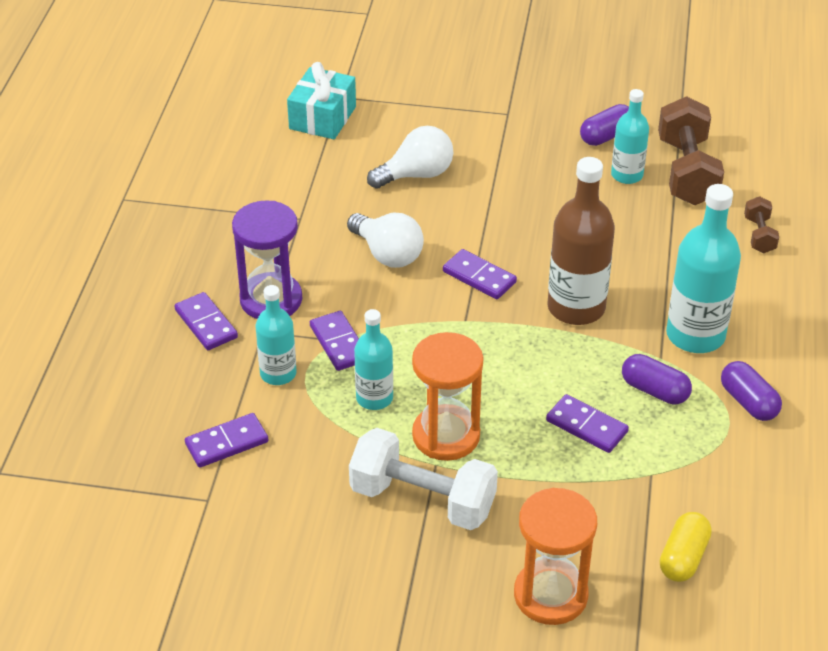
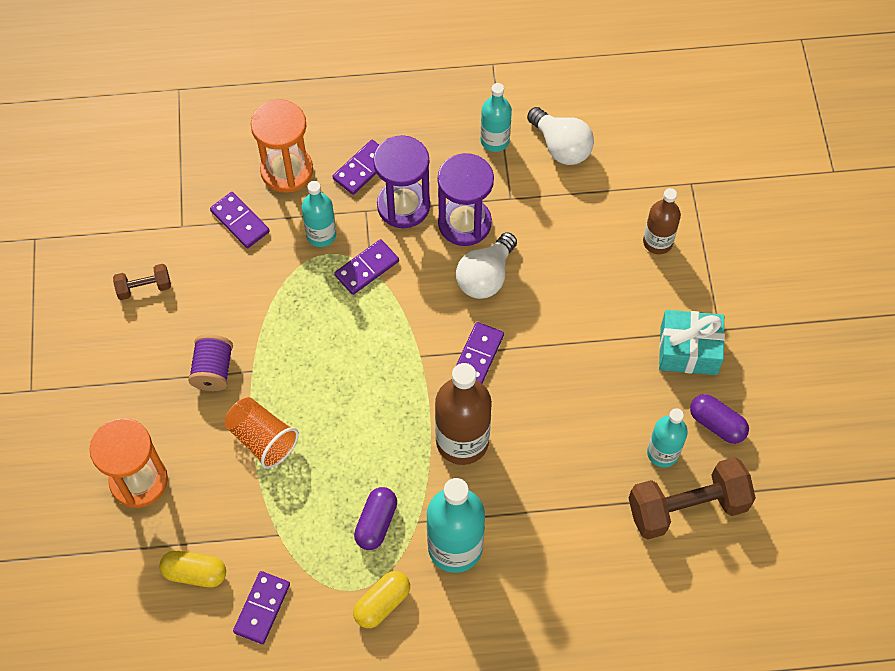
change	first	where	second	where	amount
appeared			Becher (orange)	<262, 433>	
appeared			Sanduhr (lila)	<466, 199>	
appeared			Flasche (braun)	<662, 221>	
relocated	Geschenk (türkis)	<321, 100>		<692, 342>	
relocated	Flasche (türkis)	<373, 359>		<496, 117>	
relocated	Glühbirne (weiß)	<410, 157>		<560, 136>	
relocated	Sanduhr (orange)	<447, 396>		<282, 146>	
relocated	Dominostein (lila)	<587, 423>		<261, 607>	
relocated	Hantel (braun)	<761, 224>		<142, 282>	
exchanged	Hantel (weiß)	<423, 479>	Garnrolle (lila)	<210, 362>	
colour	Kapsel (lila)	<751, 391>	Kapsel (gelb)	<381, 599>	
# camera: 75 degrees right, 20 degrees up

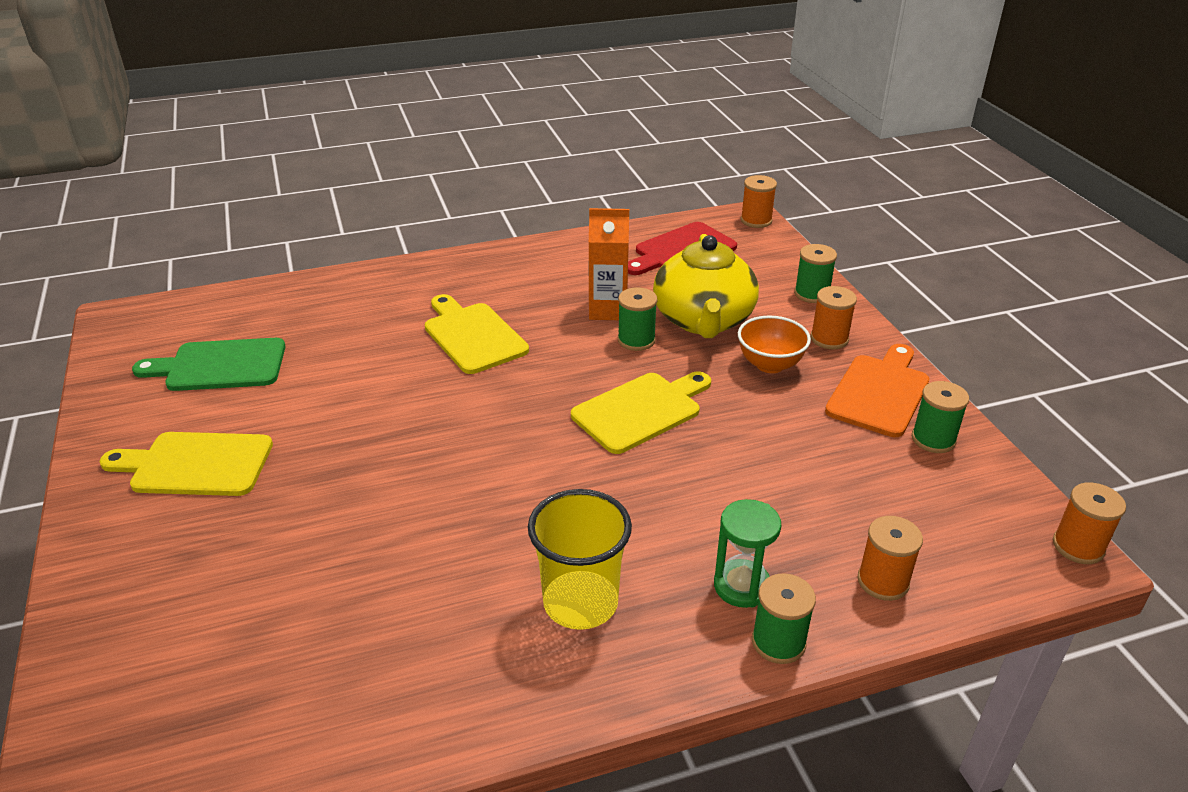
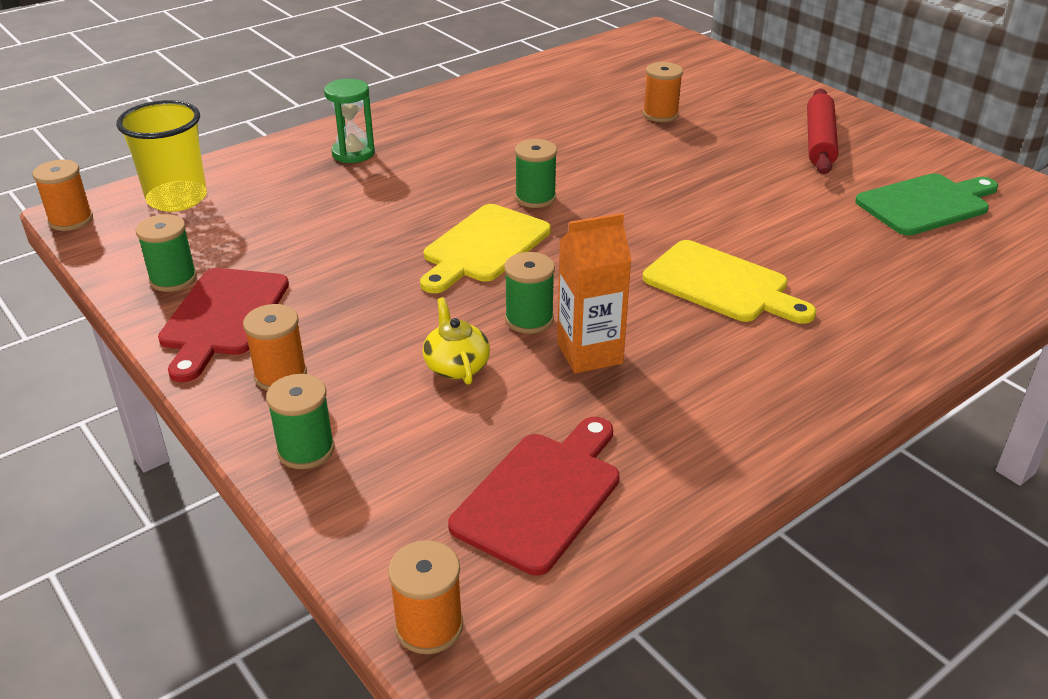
change	first	where	second	where	amount
missing	Schüssel (orange)	<774, 344>			
relocated	Becher (gelb)	<580, 559>		<161, 156>	
relocated	Garnrolle (grün)	<784, 618>		<536, 173>	
relocated	Garnrolle (orange)	<890, 558>		<663, 92>	
exchanged	Schneidebrett (gelb)	<186, 464>	Nudelholz (rot)	<822, 131>	
colour	Schneidebrett (orange)	<877, 390>	Schneidebrett (rot)	<223, 325>	
size	Teekanne (gelb)	<706, 286>		<456, 341>	x0.46
# camera: 160 degrees right, 0 degrees up

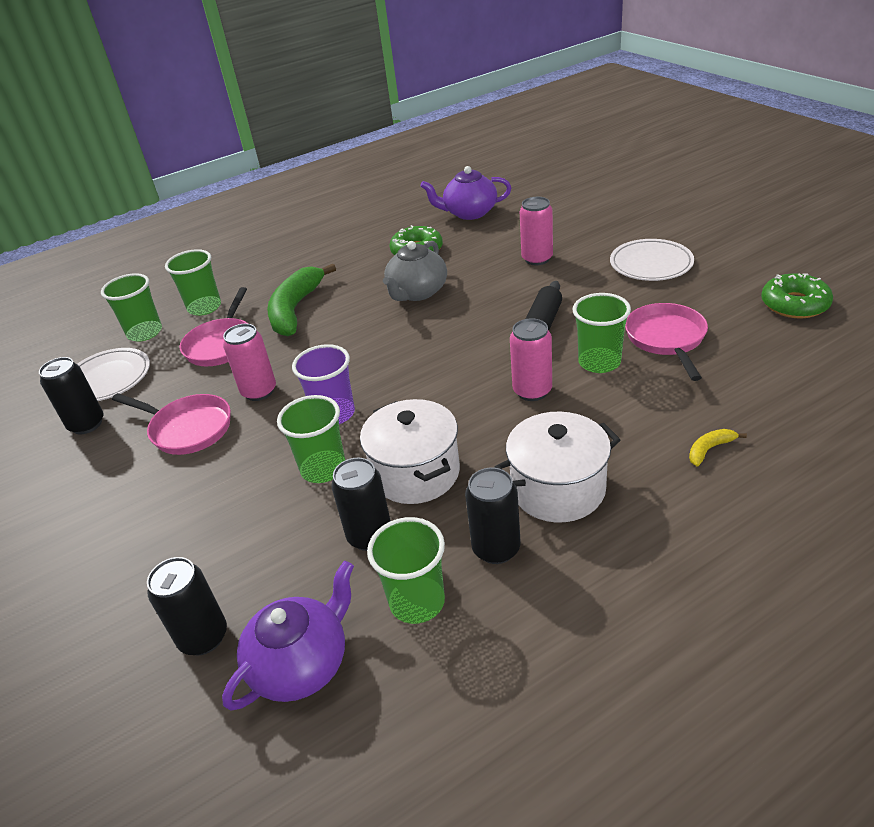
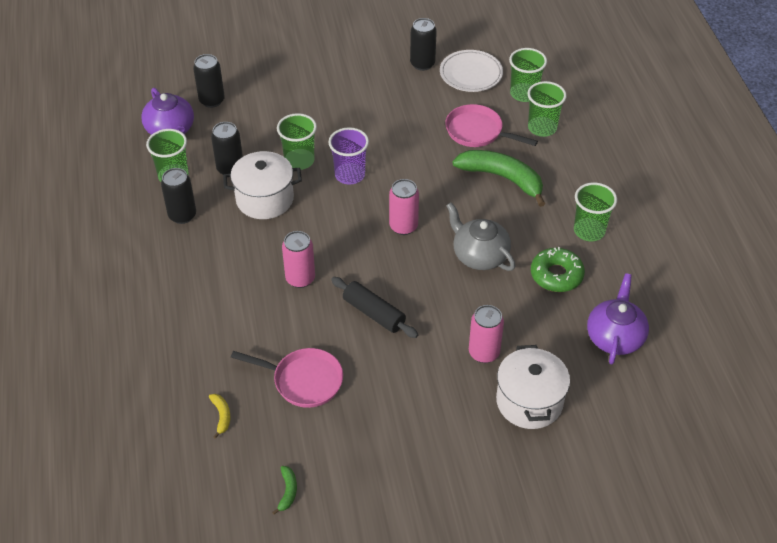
change	first	where	second	where	amount
missing	Pfanne (rosa)	<171, 424>			
missing	Teller (weiß)	<652, 260>			
relocated	Dose (rosa)	<249, 362>		<404, 207>	
relocated	Kochtopf (weiß)	<557, 467>		<533, 387>	
relocated	Becher (grün)	<602, 333>		<595, 212>	
relocated	Banane (gelb)	<718, 447>		<219, 416>	
exchanged	Donut (grün)	<797, 295>	Banane (grün)	<284, 490>	
# camera: 105 degrees right, 10 degrees up

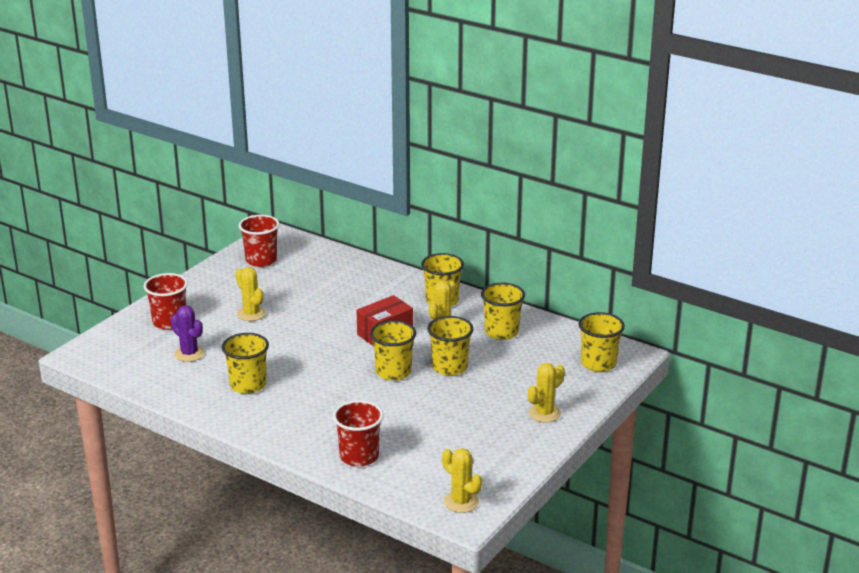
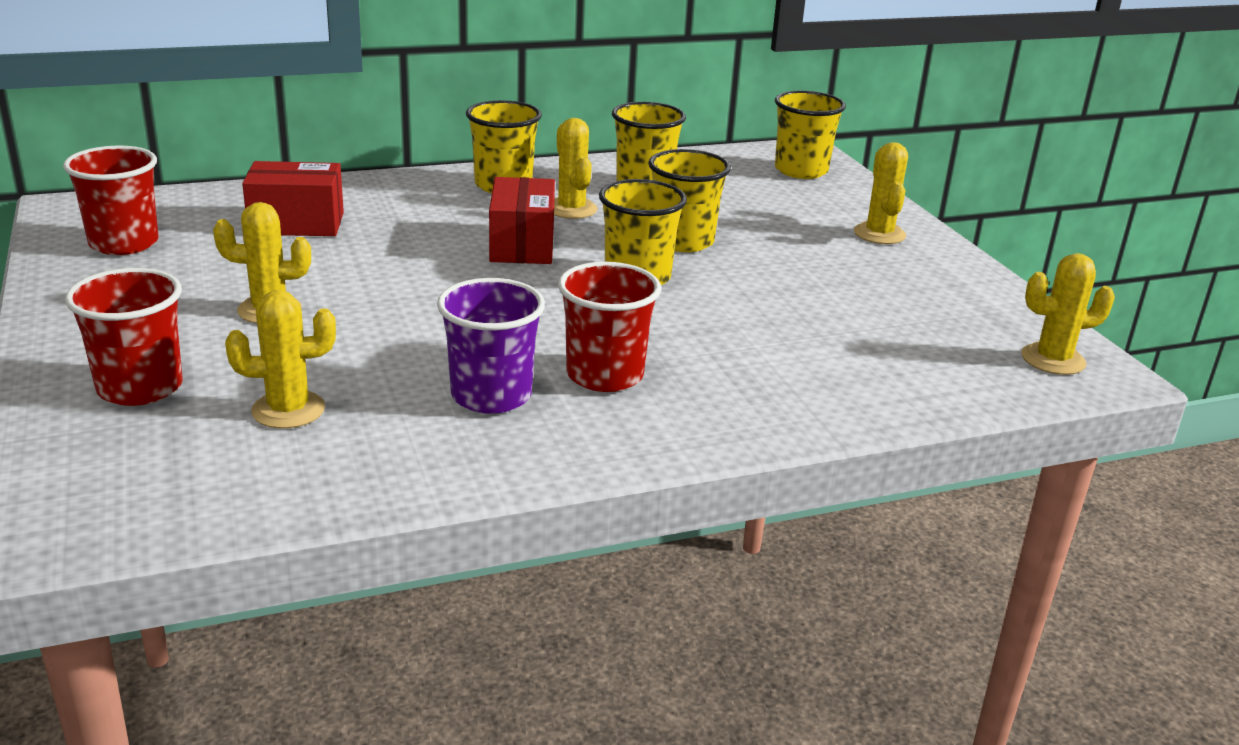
change	first	where	second	where	amount
appeared			Schachtel (rot)	<293, 198>	
relocated	Becher (rot)	<358, 433>		<609, 327>	
colour	Kaktus (lila)	<188, 333>	Kaktus (gelb)	<280, 359>	
colour	Becher (gelb)	<245, 363>	Becher (lila)	<491, 346>	
# camera: 55 degrees left, 0 degrees up

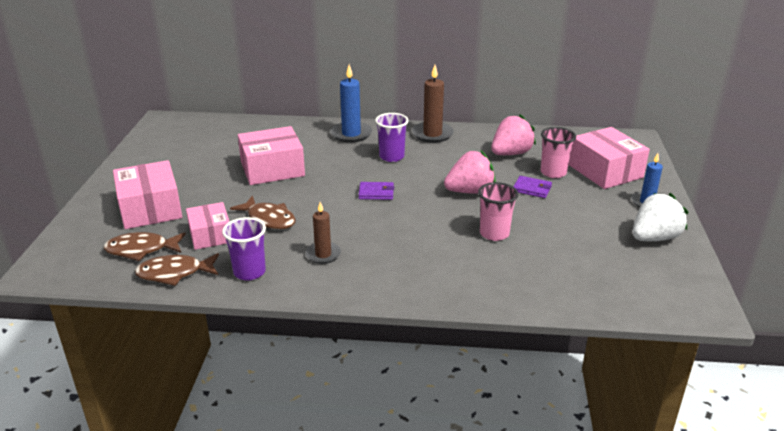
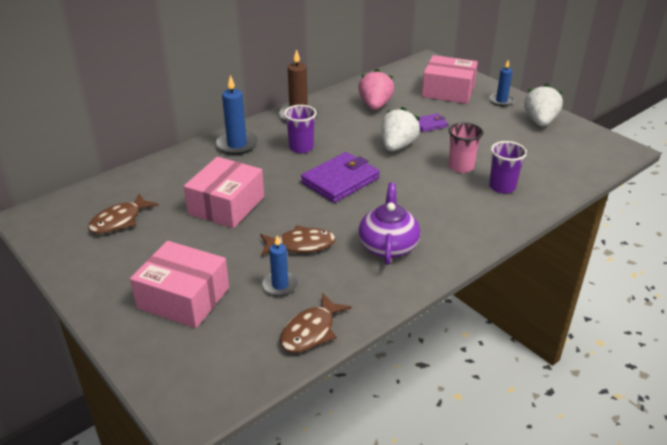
change	first	where	second	where	amount
missing	Becher (rosa)	<558, 152>			
relocated	Fisch (braun)	<145, 246>		<123, 213>	
relocated	Becher (lila)	<244, 249>		<508, 167>	
exchanged	Schachtel (rosa)	<208, 226>	Kerze (blau)	<280, 266>	
exchanged	Kerze (braun)	<323, 233>	Teekanne (lila)	<389, 224>	
colour	Erdbeere (rosa)	<470, 172>	Erdbeere (weiß)	<400, 129>	
size	Geldbörse (lila)	<376, 191>		<340, 177>	x1.94
# camera: 45 degrees left, 5 degrees up

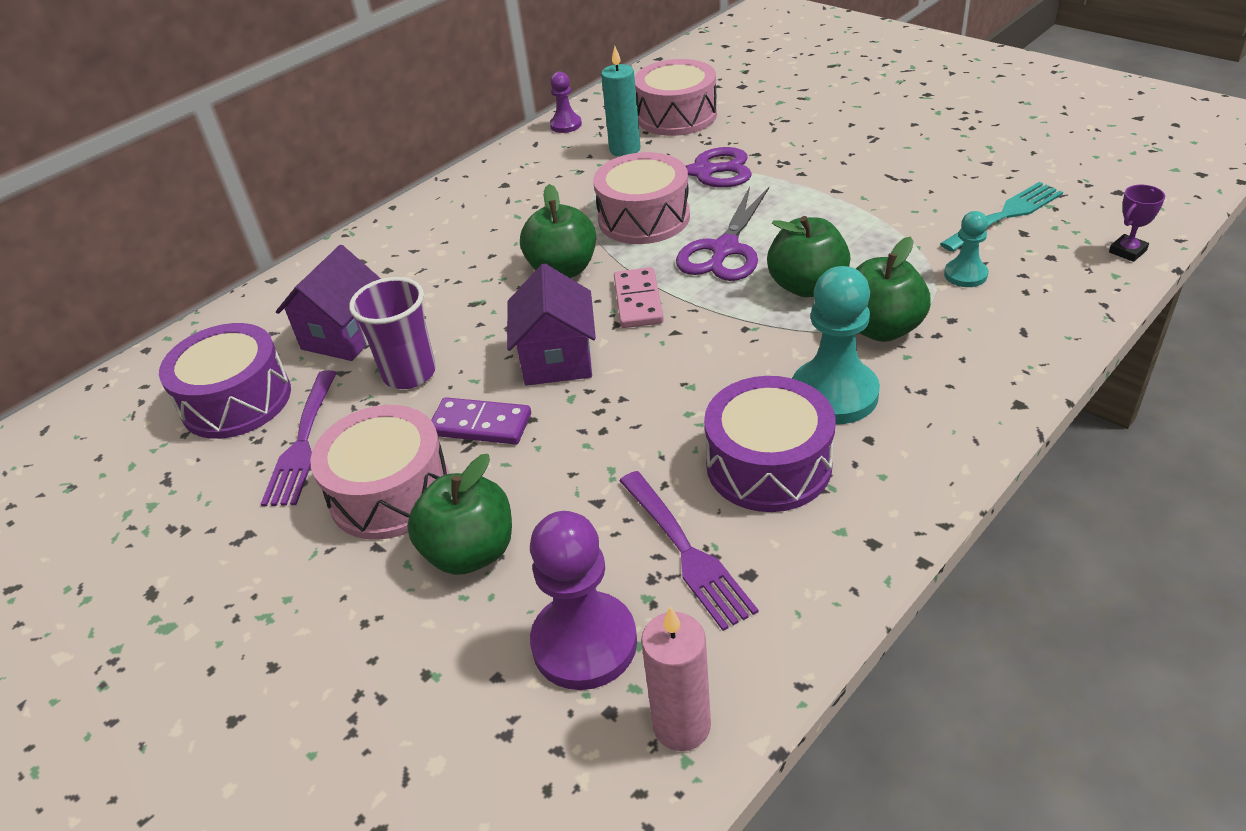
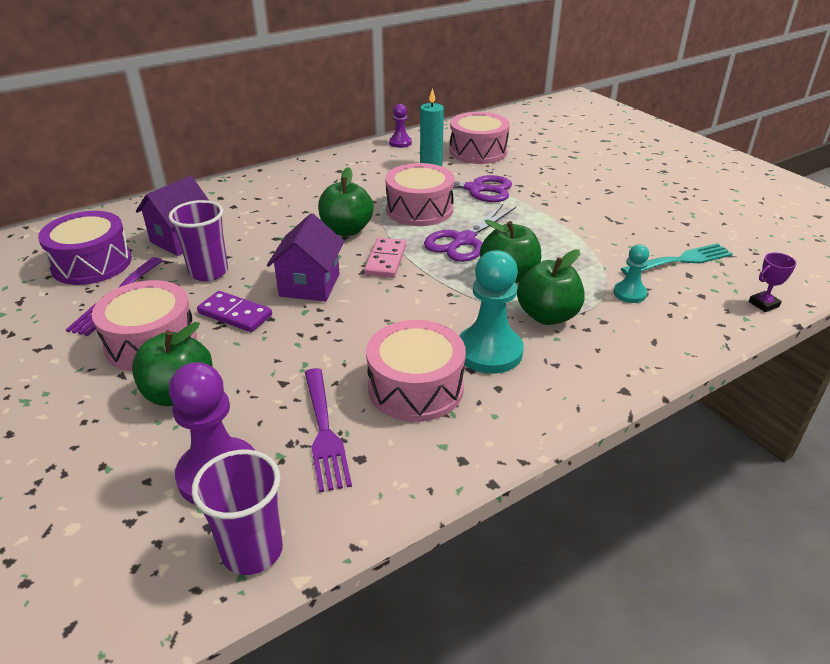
change	first	where	second	where	amount
exchanged	Kerze (rosa)	<676, 679>	Becher (lila)	<237, 512>	
colour	Trommel (lila)	<769, 444>	Trommel (rosa)	<416, 371>	
# camera: 10 degrees right, 5 degrees down

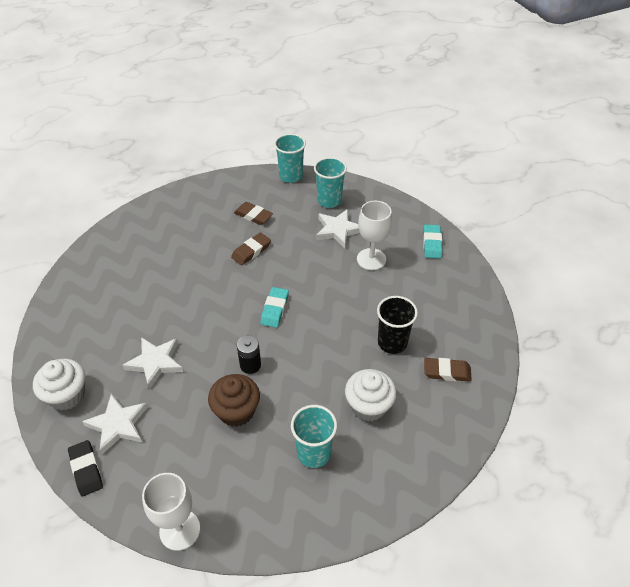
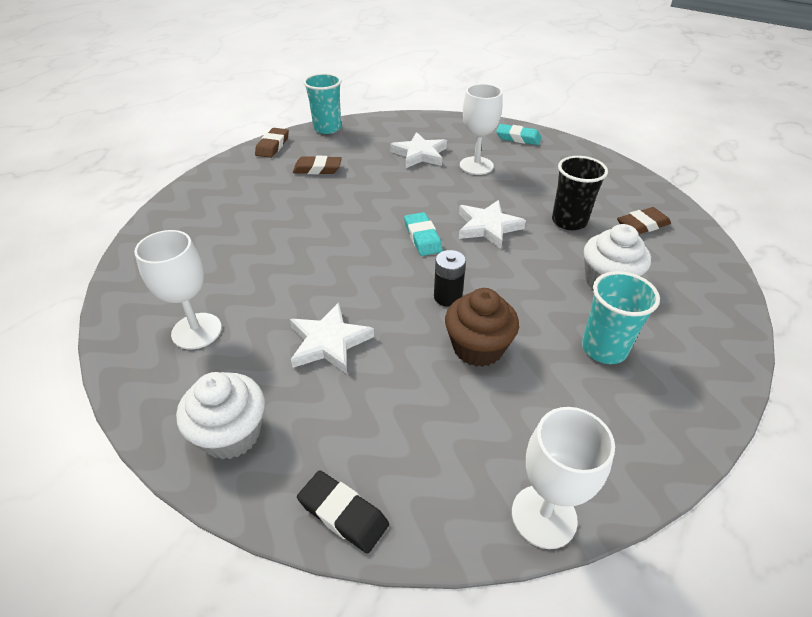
change	first	where	second	where	amount
missing	Becher (türkis)	<330, 182>			
appeared			Kelch (weiß)	<178, 289>	
relocated	Stern (weiß)	<115, 424>		<492, 224>	
relocated	Radiergummi (braun)	<251, 249>		<272, 143>	
spun	Radiergummi (türkis)	<432, 241>		<519, 134>	45 degrees counterclockwise
# camera: 30 degrees left, 5 degrees down

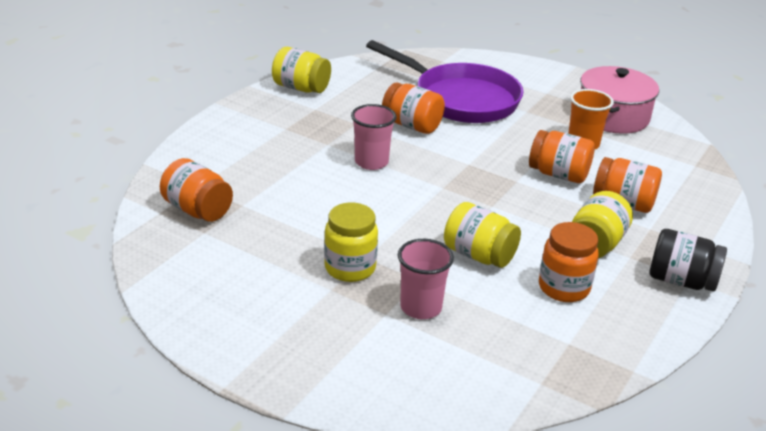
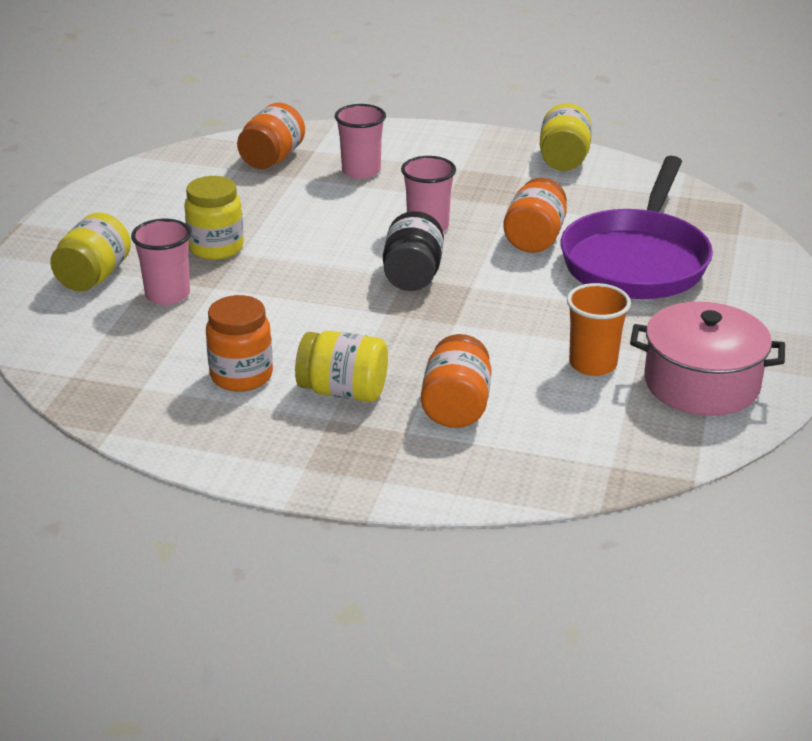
change	first	where	second	where	amount
missing	Einmachglas (orange)	<562, 156>			
appeared			Becher (rosa)	<360, 141>	
relocated	Einmachglas (gelb)	<482, 235>		<90, 252>	
relocated	Einmachglas (schwarz)	<688, 260>		<413, 251>	
# camera: 75 degrees right, 0 degrees up

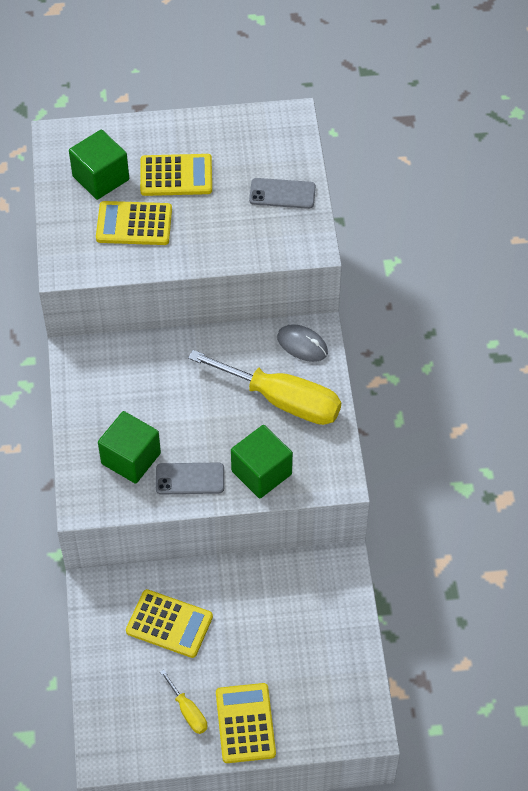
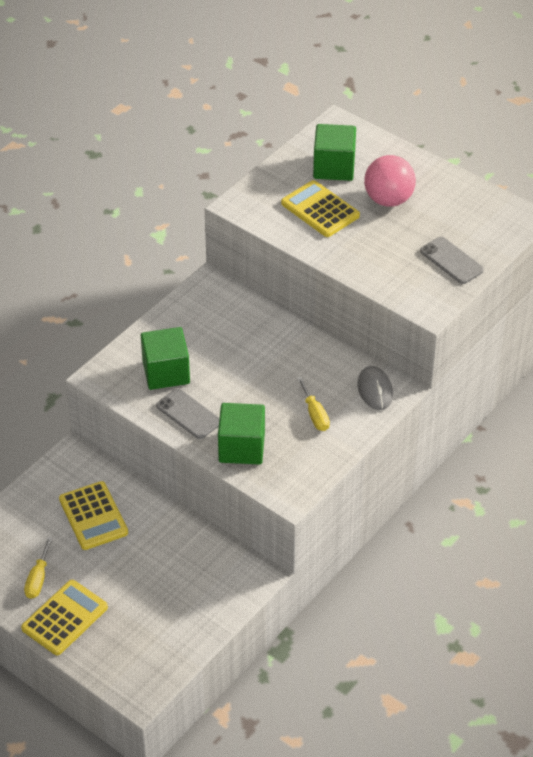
change	first	where	second	where	amount
exchanged	Taschenrechner (gelb)	<176, 175>	Ball (rosa)	<390, 181>	
size	Schraubenzieher (gelb)	<264, 387>		<313, 404>	x0.45
# camera: 45 degrees right, 10 degrees down

